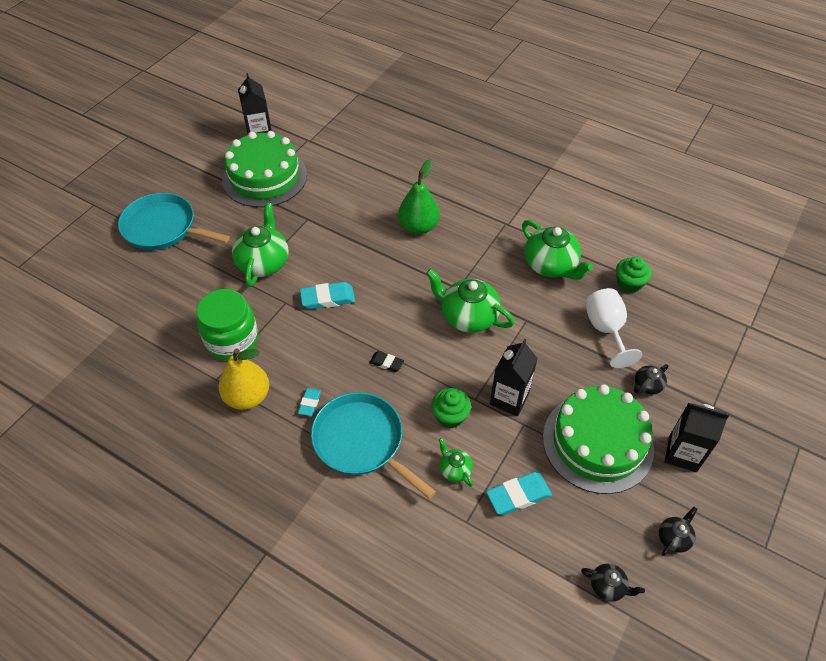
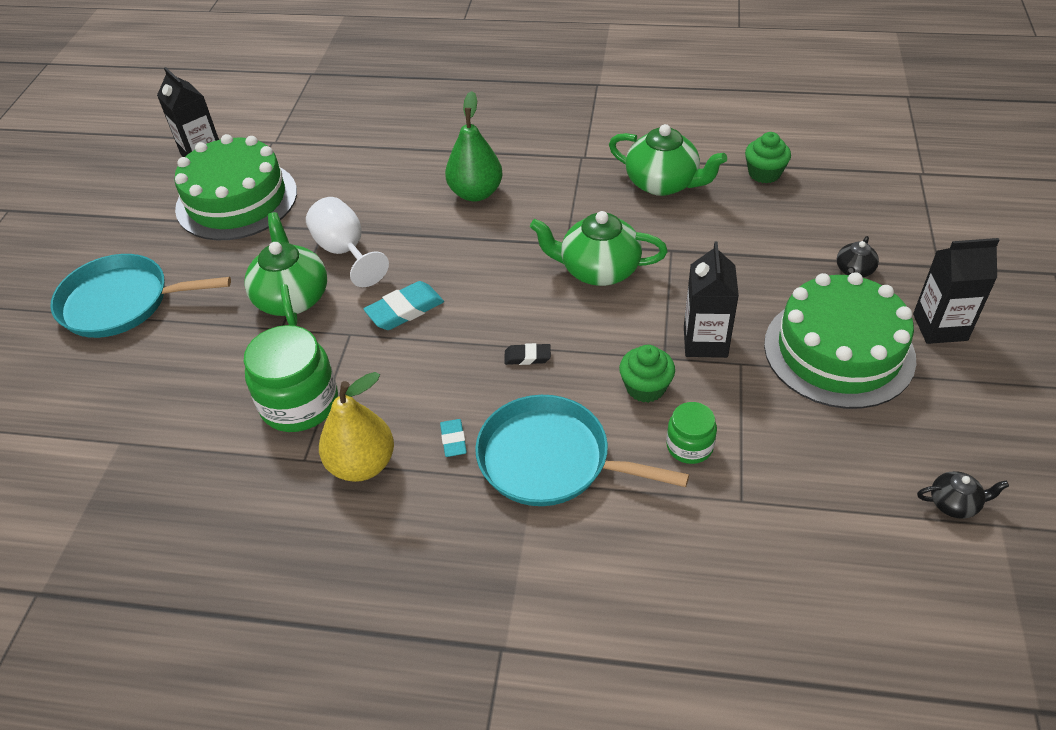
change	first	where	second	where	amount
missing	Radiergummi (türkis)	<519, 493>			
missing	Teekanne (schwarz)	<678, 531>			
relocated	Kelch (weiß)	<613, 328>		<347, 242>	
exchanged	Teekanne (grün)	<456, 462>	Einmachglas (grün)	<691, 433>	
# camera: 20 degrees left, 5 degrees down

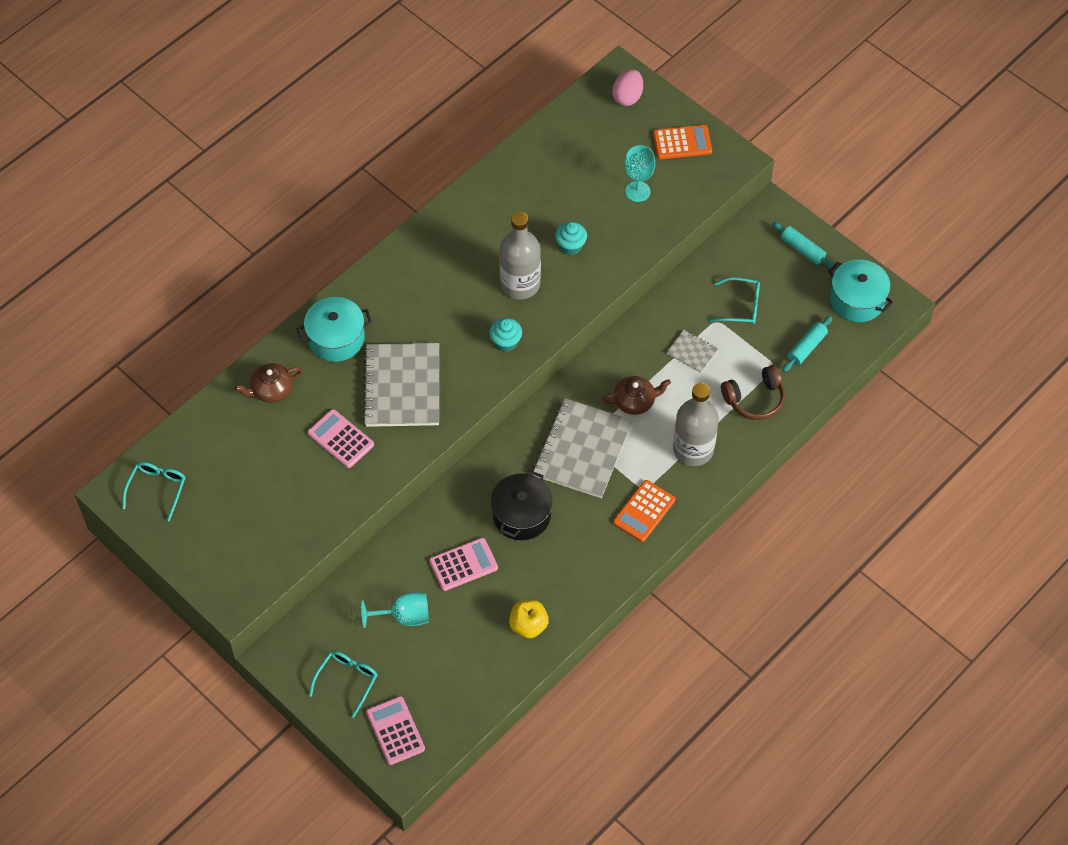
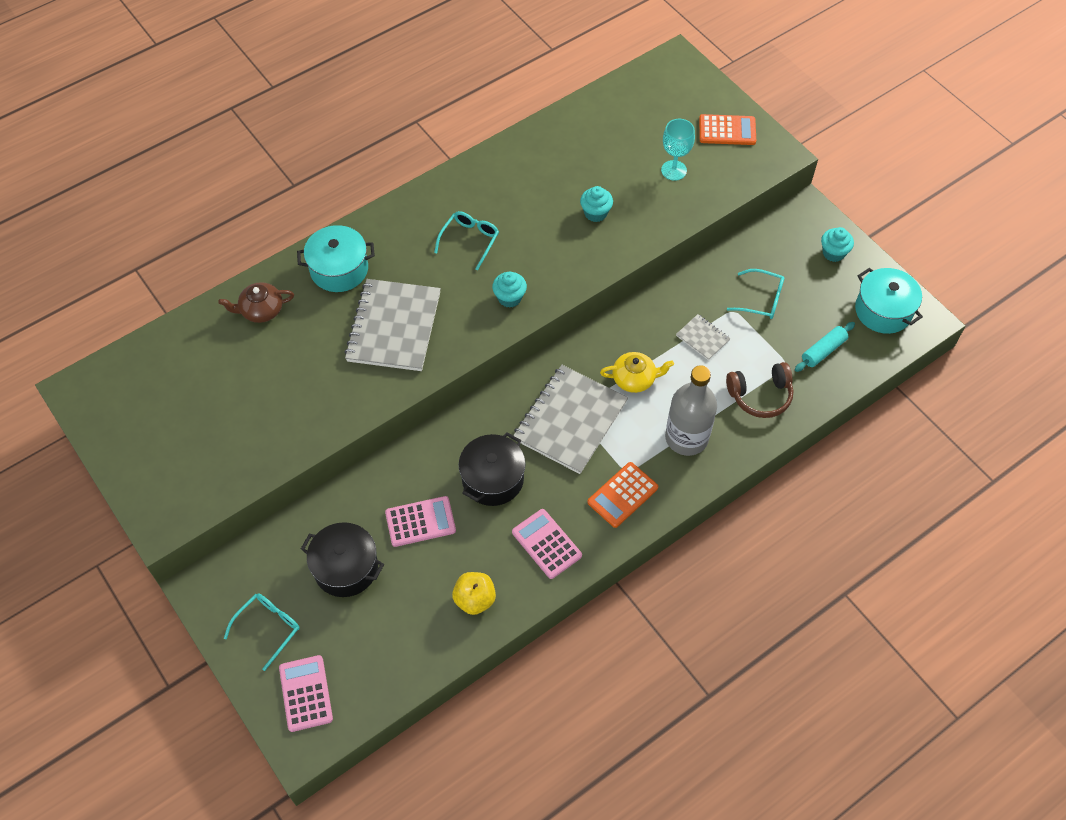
change	first	where	second	where	amount
missing	Flasche (grau)	<520, 255>			
missing	Ei (rosa)	<627, 87>			
relocated	Brille (türkis)	<154, 491>		<466, 240>	
relocated	Taschenrechner (rosa)	<341, 438>		<547, 544>	
exchanged	Kelch (türkis)	<395, 610>	Kochtopf (schwarz)	<342, 559>	
exchanged	Nudelholz (türkis)	<803, 245>	Muffin (türkis)	<837, 244>	
colour	Teekanne (braun)	<637, 395>	Teekanne (gelb)	<637, 372>	
# camera: 10 degrees right, 0 degrees up

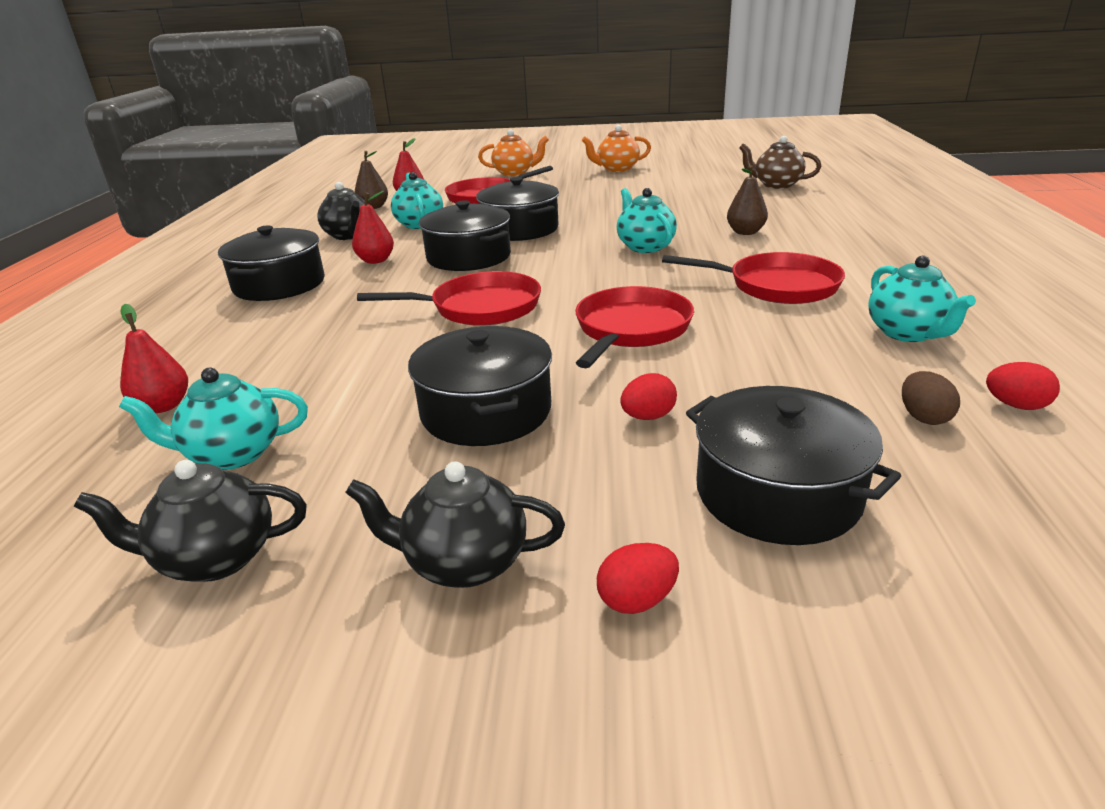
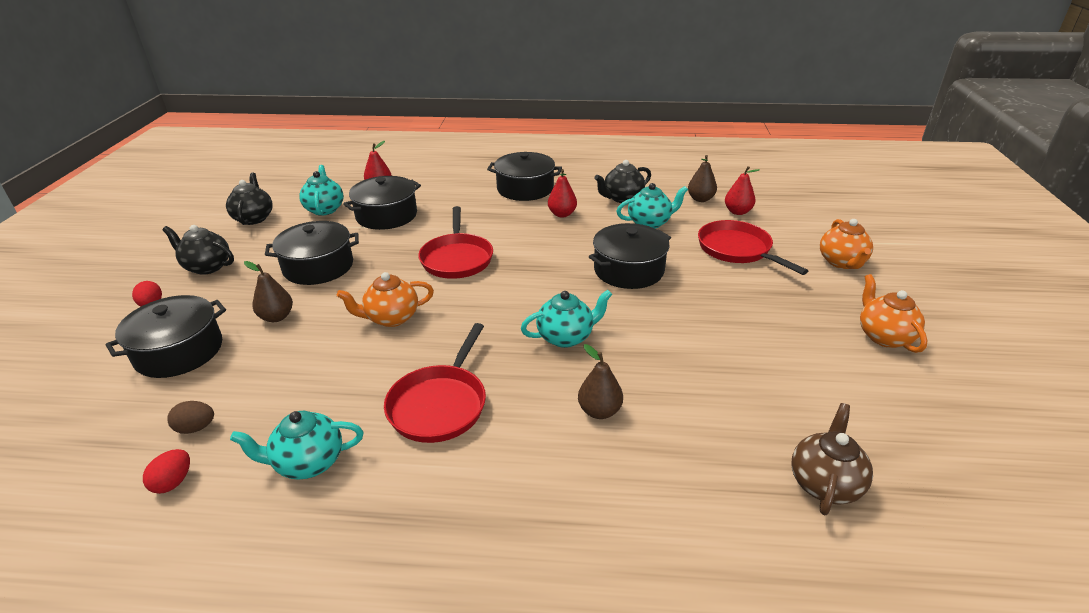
change	first	where	second	where	amount
relocated	Kochtopf (schwarz)	<465, 235>		<382, 203>	
exchanged	Pfanne (rot)	<634, 327>	Teekanne (orange)	<385, 299>	
exchanged	Ei (rot)	<648, 396>	Birne (braun)	<268, 291>	
spun	Teekanne (schwarz)	<455, 524>		<198, 250>	75 degrees counterclockwise
# camera: 90 degrees right, 5 degrees up

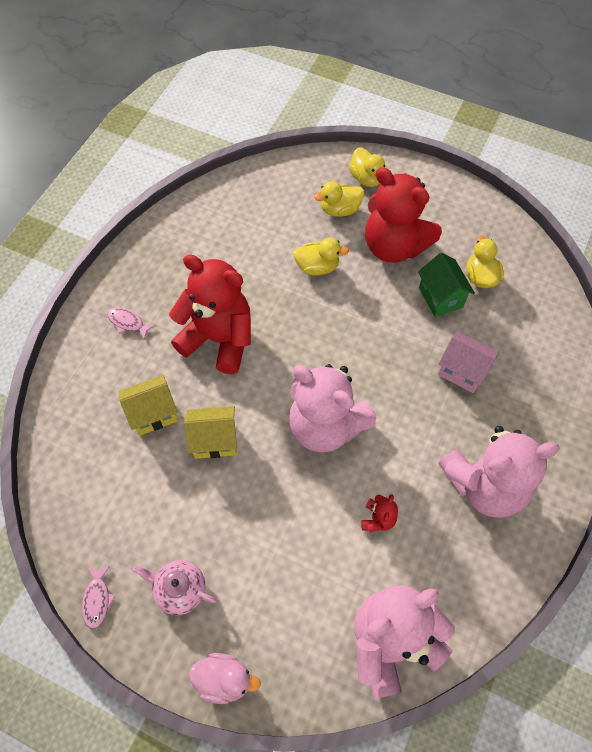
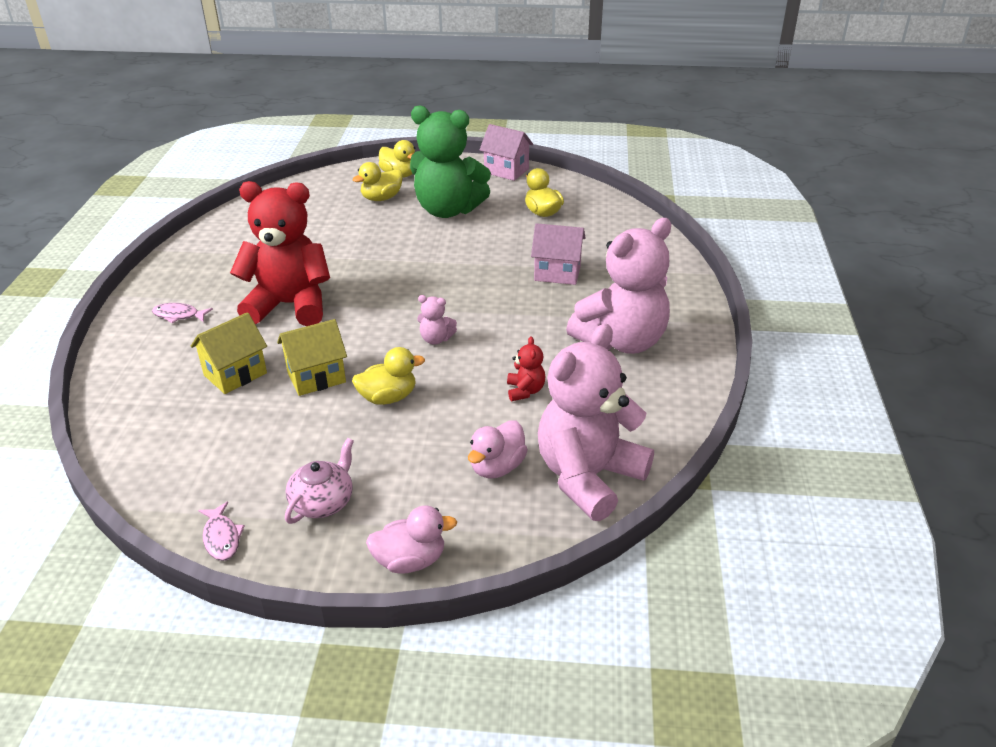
change	first	where	second	where	amount
missing	Haus (grün)	<446, 285>			
appeared			Ente (rosa)	<498, 449>	
appeared			Haus (rosa)	<506, 152>	
relocated	Ente (gelb)	<321, 257>		<388, 376>	
colour	Teddybär (rot)	<403, 215>	Teddybär (grün)	<450, 161>	
spun	Teekanne (rosa)	<175, 587>		<319, 481>	120 degrees clockwise
size	Teddybär (rosa)	<332, 408>		<437, 320>	x0.40
# camera: 20 degrees left, 25 degrees down

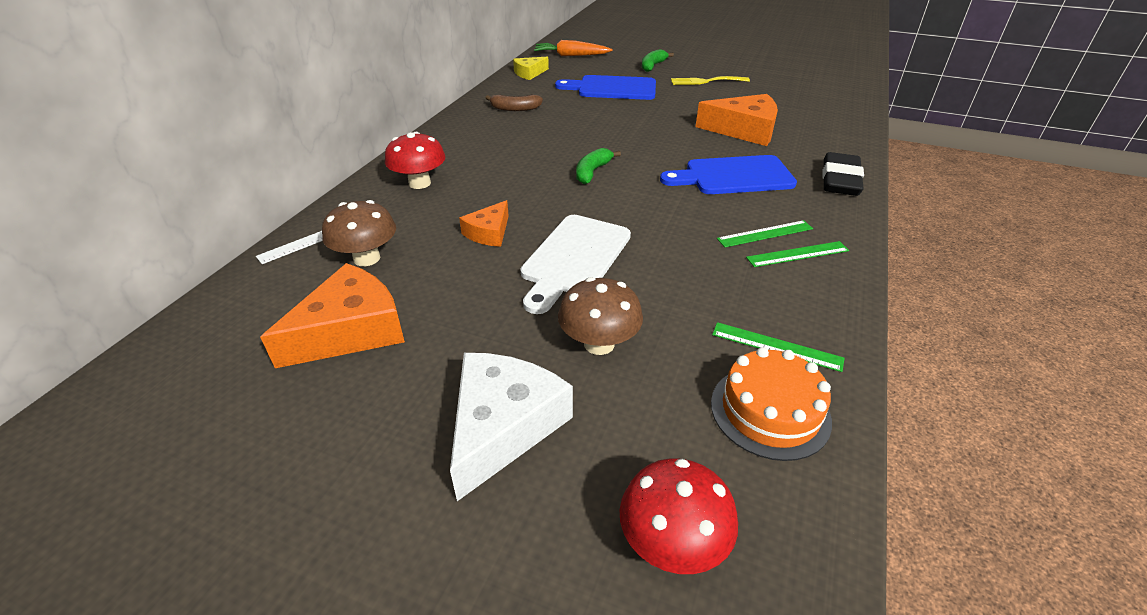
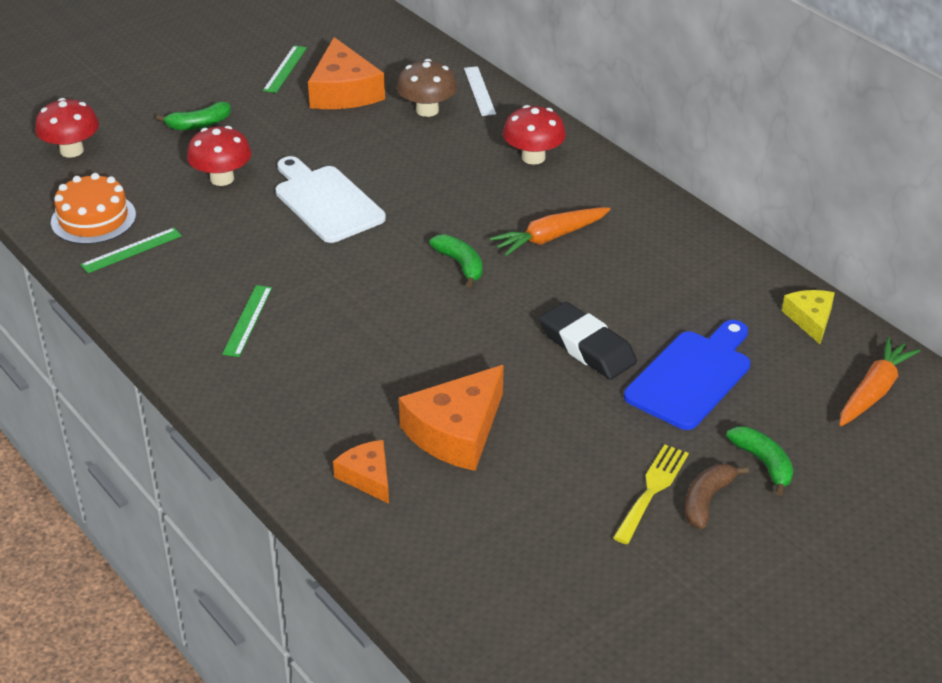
change	first	where	second	where	amount
missing	Schneidebrett (blau)	<728, 174>			
appeared			Karotte (orange)	<550, 232>	
relocated	Käse (orange)	<484, 223>		<361, 472>	
relocated	Banane (braun)	<514, 103>		<717, 496>	
relocated	Lineal (grün)	<797, 254>		<285, 69>	
relocated	Radiergummi (schwarz)	<843, 174>		<588, 340>	
exchanged	Käse (weiß)	<511, 427>	Banane (grün)	<193, 116>	
colour	Pilz (braun)	<600, 316>	Pilz (rot)	<219, 156>	
# camera: 120 degrees right, 0 degrees up

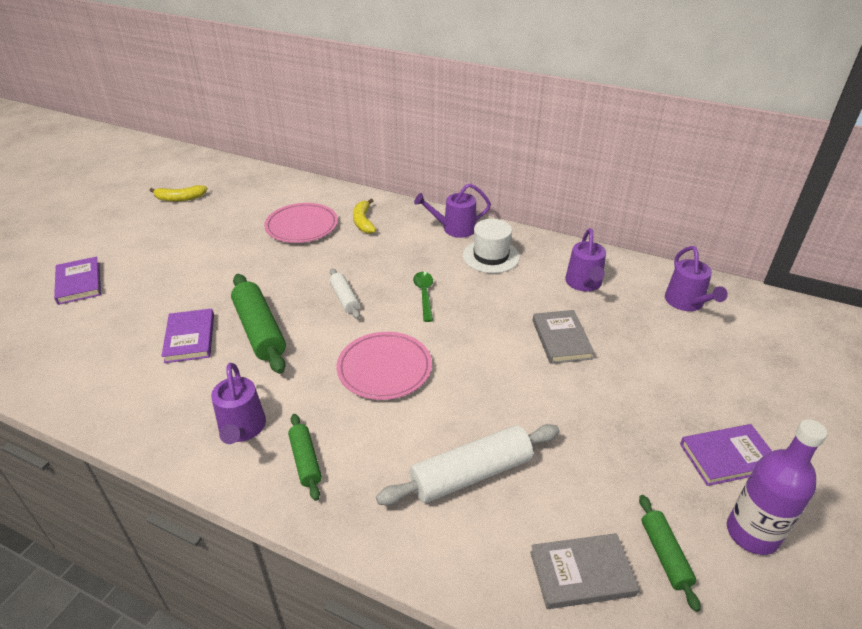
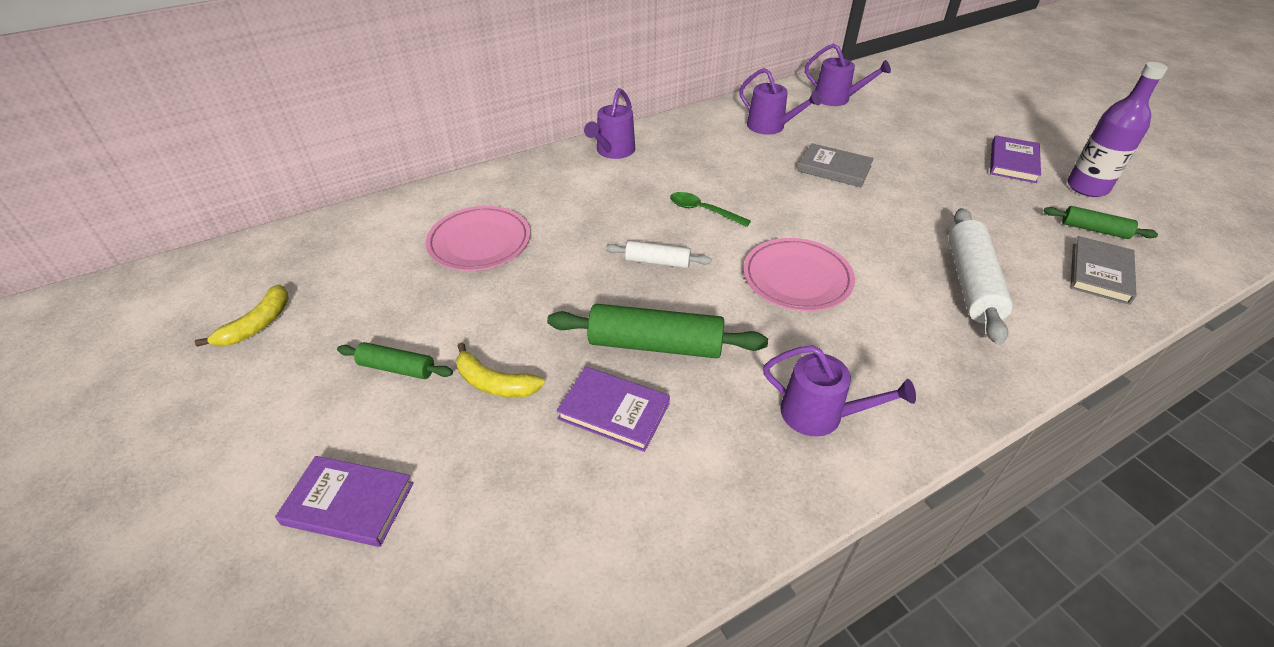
change	first	where	second	where	amount
missing	Hut (weiß)	<491, 246>			
relocated	Nudelholz (grün)	<305, 457>		<395, 360>	
relocated	Banane (gelb)	<364, 216>		<500, 370>	
# camera: 55 degrees left, 5 degrees up

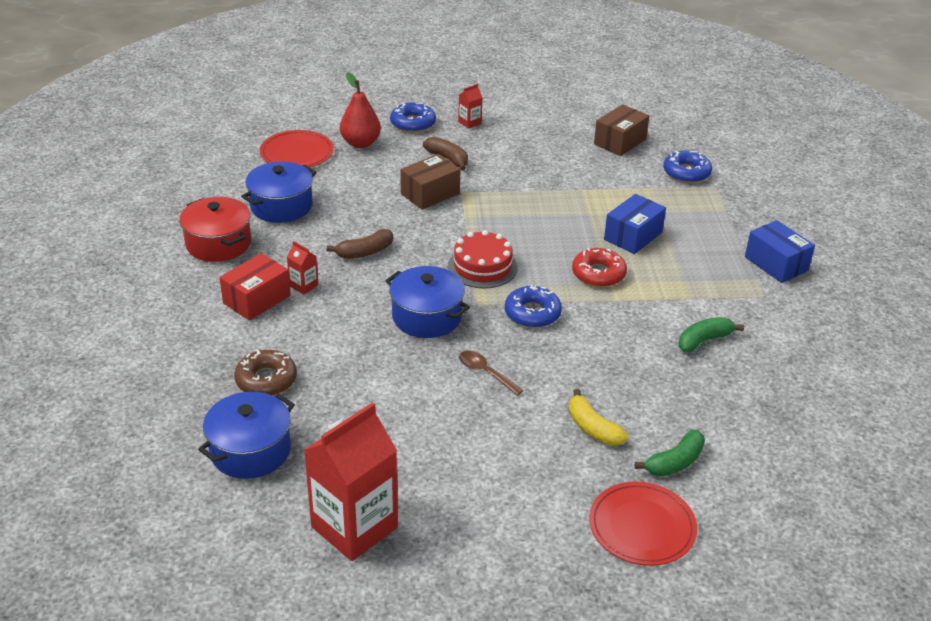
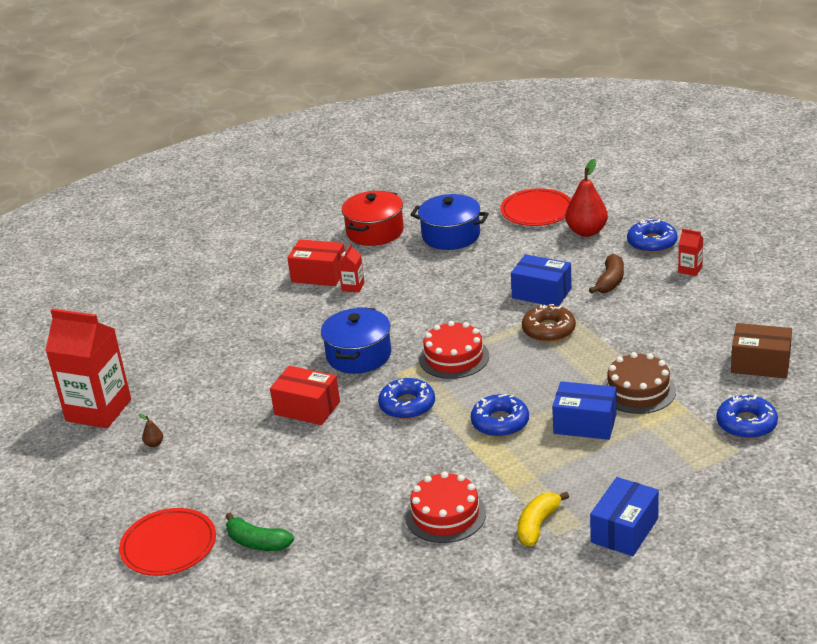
change	first	where	second	where	amount
missing	Kochtopf (blau)	<246, 435>			
missing	Banane (braun)	<360, 244>			
appeared			Birne (braun)	<151, 430>	
appeared			Kuchen (braun)	<639, 383>	
relocated	Donut (braun)	<265, 372>		<549, 323>	
relocated	Banane (gelb)	<599, 417>		<543, 519>	
exchanged	Löffel (braun)	<491, 373>	Schachtel (rot)	<305, 395>	
exchanged	Banane (grün)	<711, 334>	Kuchen (rot)	<445, 507>	
colour	Schachtel (braun)	<430, 182>	Schachtel (blau)	<541, 280>	
colour	Donut (rot)	<599, 267>	Donut (blau)	<500, 415>	
# camera: 70 degrees right, 5 degrees down

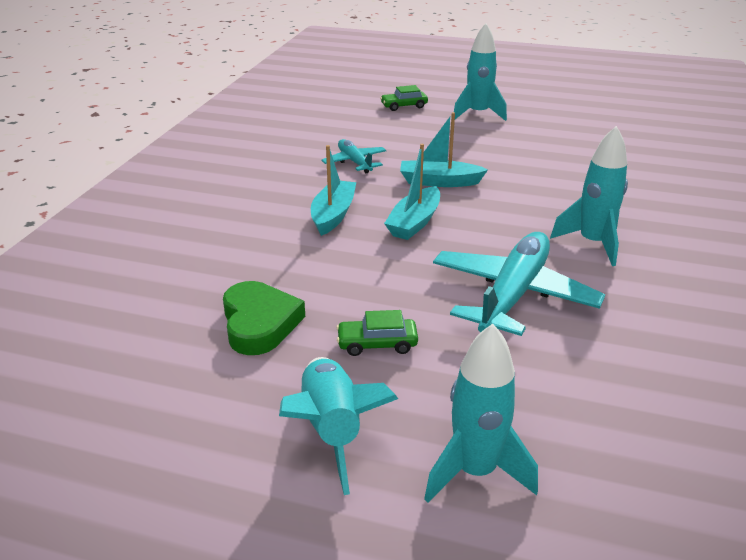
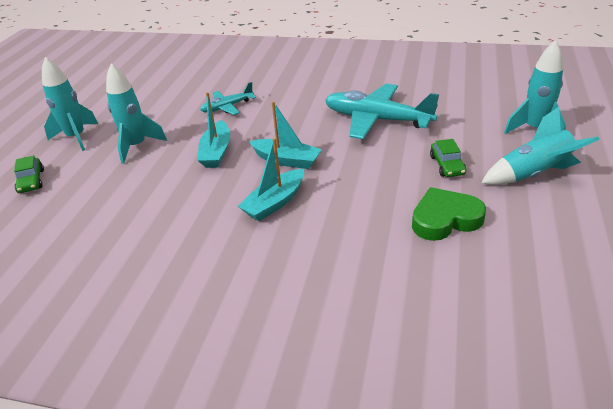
change	first	where	second	where	amount
relocated	Flugzeug (türkis)	<353, 156>		<228, 98>	
relocated	Rakete (türkis)	<589, 196>		<136, 113>	
spun	Boot (türkis)	<333, 190>		<271, 179>	60 degrees counterclockwise
# camera: 90 degrees left, 5 degrees up

